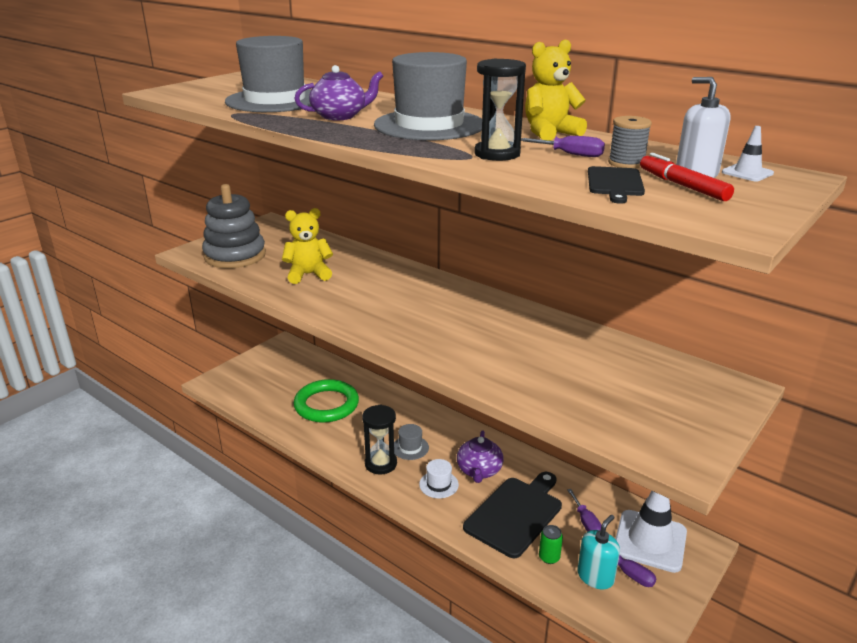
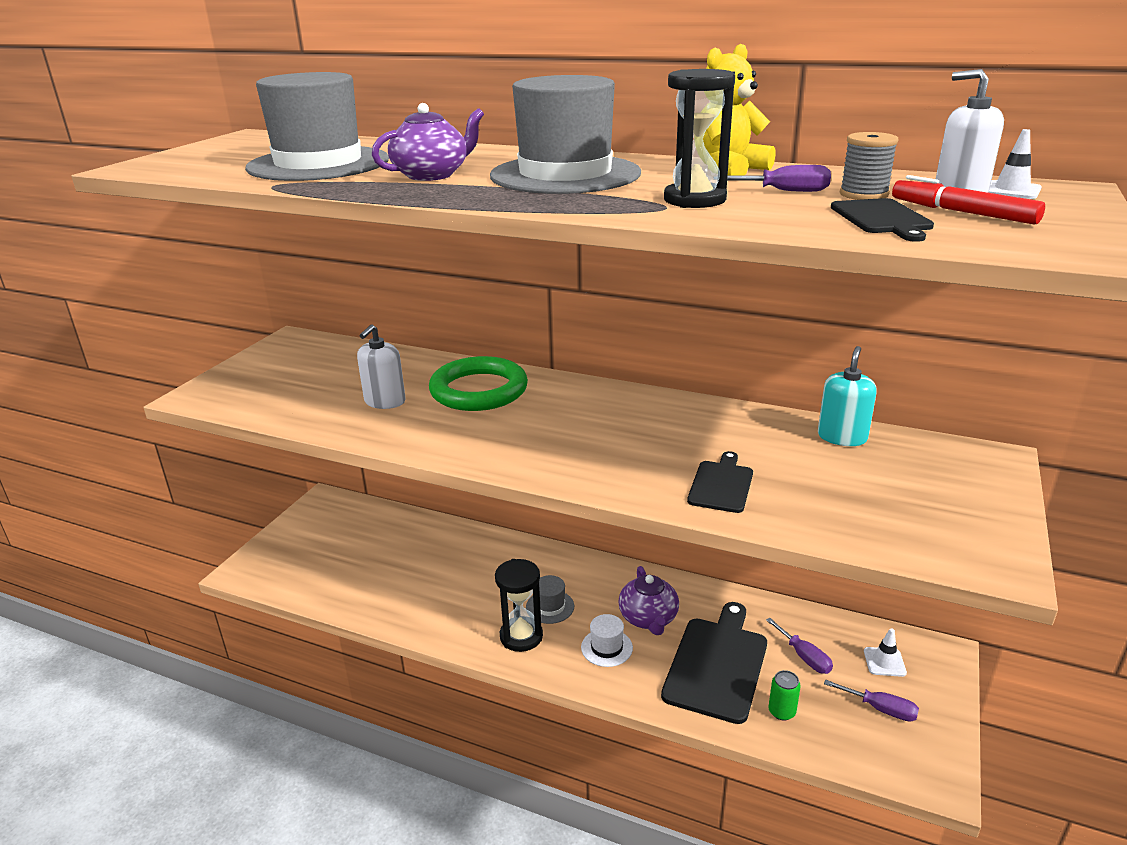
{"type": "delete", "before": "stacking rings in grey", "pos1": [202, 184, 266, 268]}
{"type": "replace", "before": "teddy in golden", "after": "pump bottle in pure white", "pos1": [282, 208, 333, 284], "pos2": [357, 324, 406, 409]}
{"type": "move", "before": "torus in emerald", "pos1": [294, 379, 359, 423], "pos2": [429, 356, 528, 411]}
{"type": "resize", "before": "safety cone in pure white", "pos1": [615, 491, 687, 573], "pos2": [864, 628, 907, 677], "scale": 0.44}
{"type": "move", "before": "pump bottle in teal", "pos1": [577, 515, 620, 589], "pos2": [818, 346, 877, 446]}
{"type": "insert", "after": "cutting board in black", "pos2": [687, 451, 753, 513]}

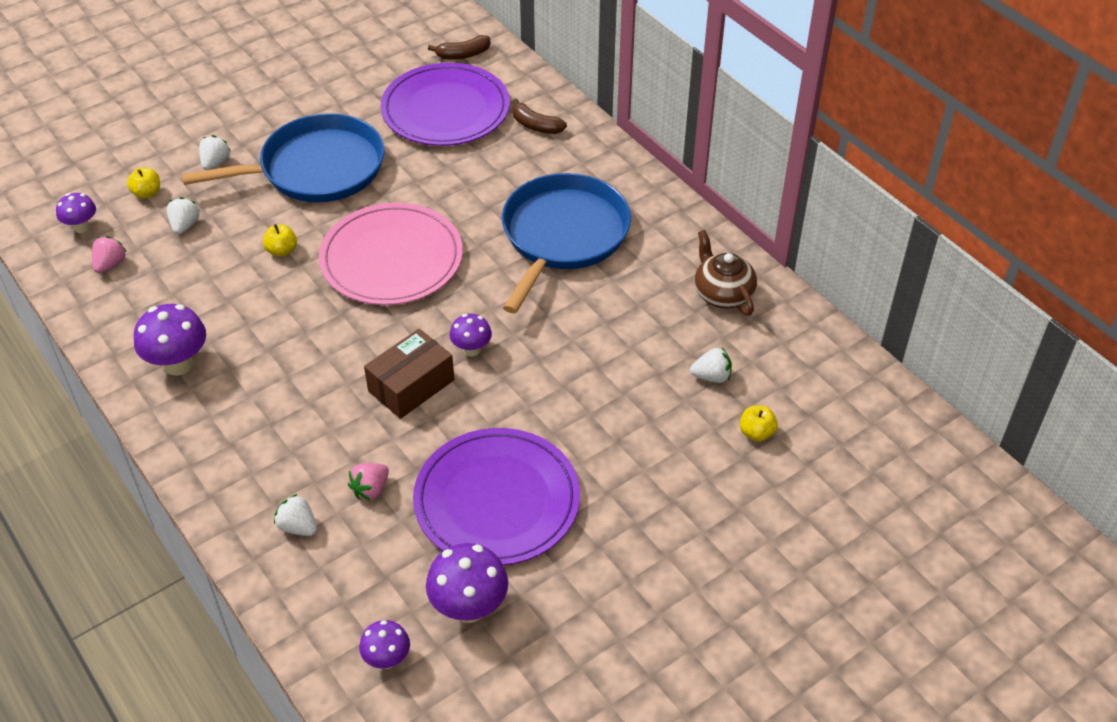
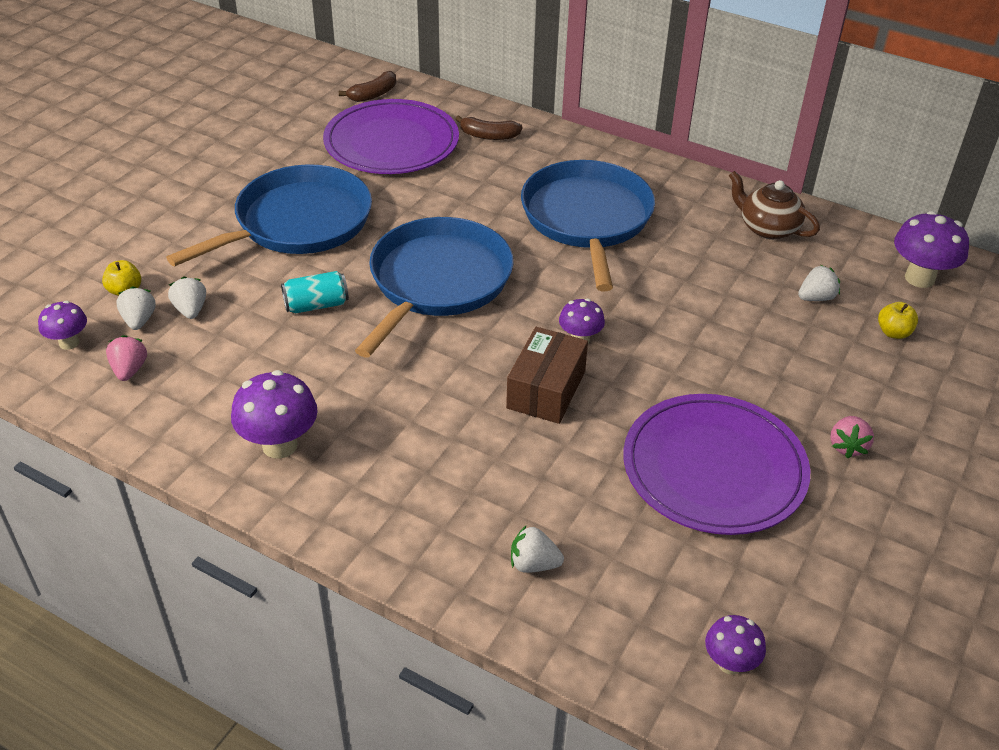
{"type": "move", "before": "strawberry in pure white", "pos1": [199, 135, 231, 170], "pos2": [116, 286, 156, 330]}
{"type": "replace", "before": "flat dish in rose-pink", "after": "pan in royal blue", "pos1": [319, 203, 463, 305], "pos2": [355, 217, 513, 358]}
{"type": "replace", "before": "apple in golden", "after": "can in teal", "pos1": [263, 224, 297, 257], "pos2": [281, 271, 349, 313]}
{"type": "move", "before": "strawberry in rose-pink", "pos1": [348, 463, 389, 501], "pos2": [830, 416, 874, 459]}
{"type": "move", "before": "toadstool in purple", "pos1": [426, 543, 508, 623], "pos2": [894, 211, 969, 288]}

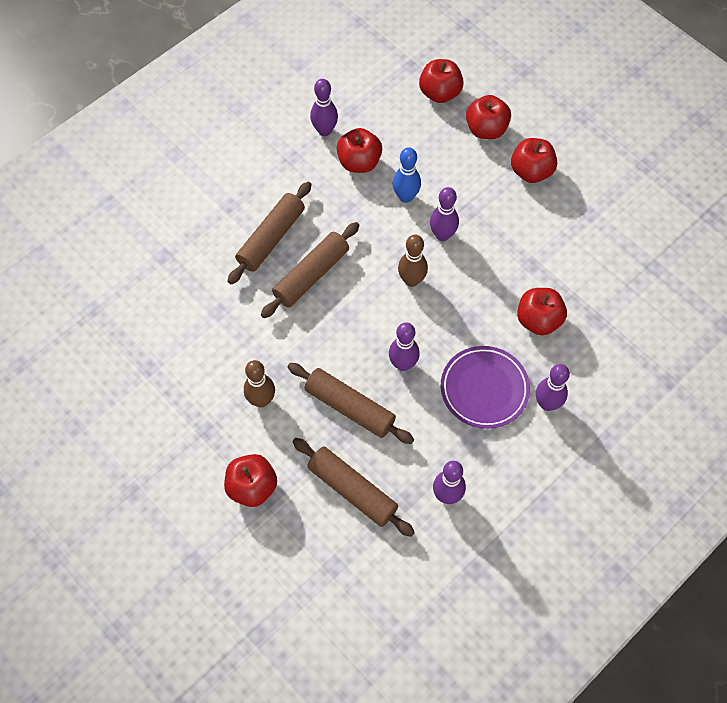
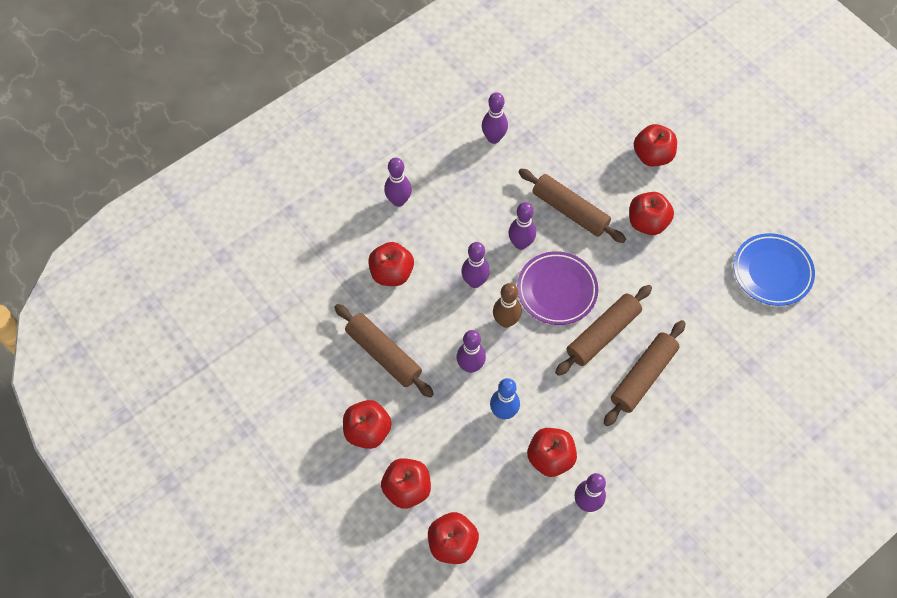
{"type": "move", "before": "flat dish in purple", "pos1": [441, 346, 530, 429], "pos2": [517, 251, 598, 325]}
{"type": "replace", "before": "bowling pin in russet", "after": "apple in red", "pos1": [244, 360, 275, 407], "pos2": [629, 192, 674, 235]}
{"type": "move", "before": "dough roller in russet", "pos1": [293, 438, 415, 537], "pos2": [334, 304, 434, 398]}
{"type": "insert", "after": "flat dish in royal blue", "pos2": [734, 233, 815, 306]}
{"type": "insert", "after": "bowling pin in purple", "pos2": [461, 242, 490, 288]}

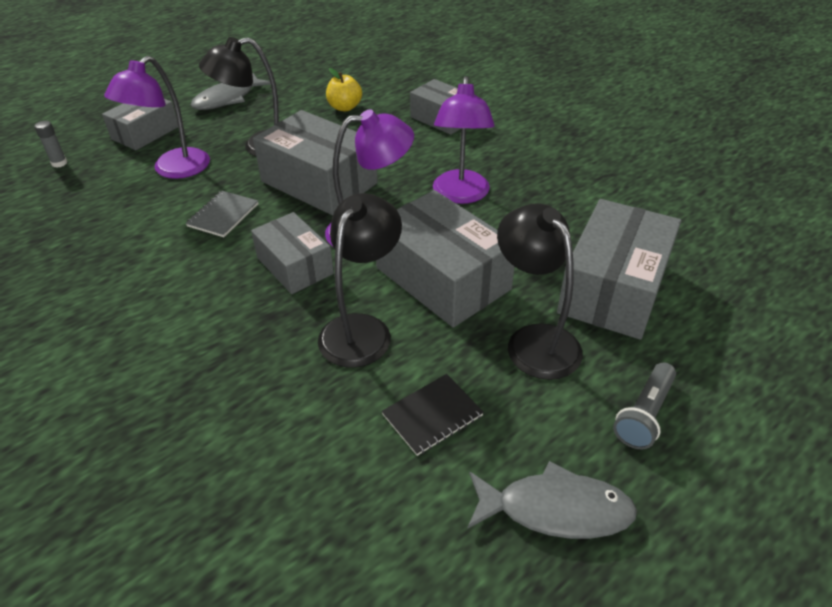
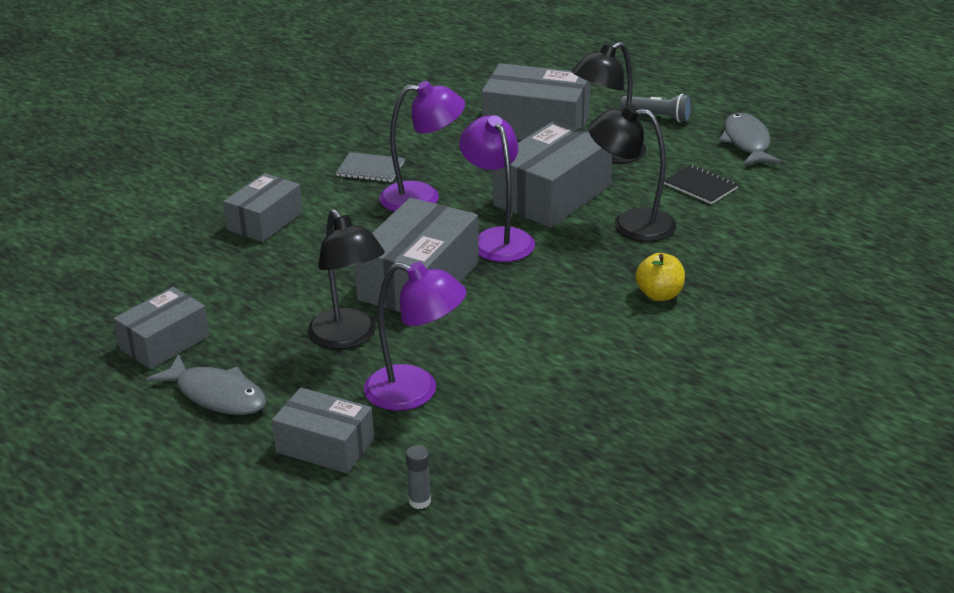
{"type": "move", "before": "apple in golden", "pos1": [326, 68, 362, 111], "pos2": [635, 253, 685, 301]}
{"type": "move", "before": "notebook in grey", "pos1": [186, 191, 259, 237], "pos2": [336, 152, 405, 182]}
{"type": "move", "before": "box in grey", "pos1": [251, 212, 334, 294], "pos2": [113, 287, 210, 369]}

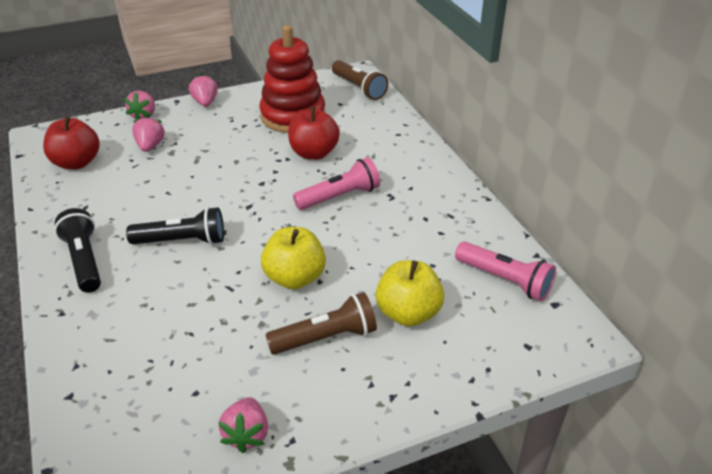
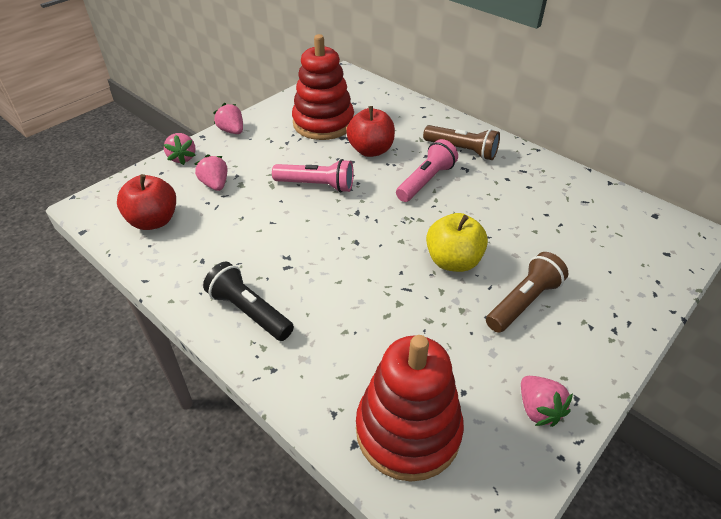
{"type": "move", "before": "flashlight in russet", "pos1": [332, 60, 388, 100], "pos2": [423, 125, 500, 160]}
{"type": "delete", "before": "flashlight in black", "pos1": [126, 207, 224, 245]}
{"type": "move", "before": "flashlight in rose-pink", "pos1": [455, 242, 556, 301], "pos2": [272, 159, 354, 193]}
{"type": "delete", "before": "apple in golden", "pos1": [376, 260, 444, 327]}
{"type": "insert", "after": "stacking rings in red", "pos2": [356, 335, 464, 482]}

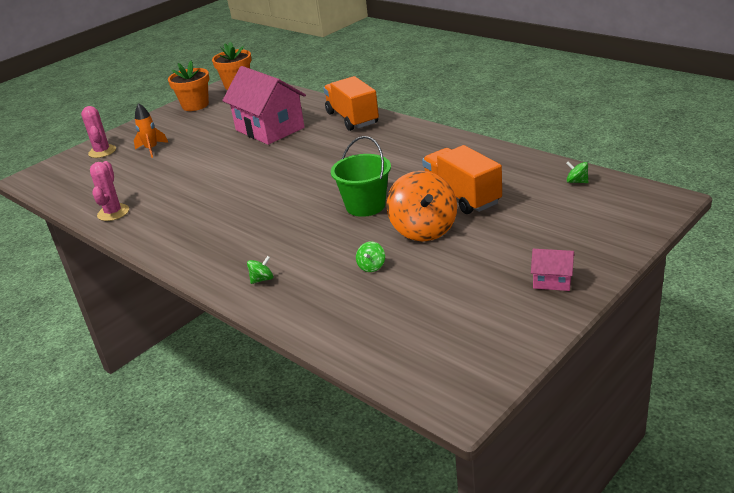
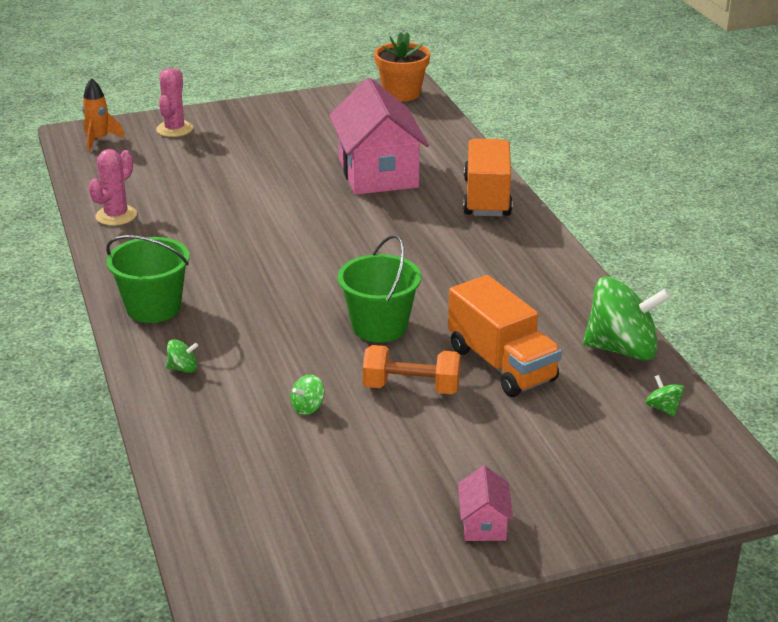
{"type": "delete", "before": "plant pot in orange", "pos1": [168, 61, 209, 111]}
{"type": "move", "before": "rocket in orange", "pos1": [134, 103, 168, 158], "pos2": [82, 78, 125, 151]}
{"type": "rotate", "before": "lorry in orange", "pos1": [422, 145, 502, 214], "pos2": [448, 275, 562, 397], "turn": 150}
{"type": "replace", "before": "toy top in orange", "after": "hand weight in orange", "pos1": [386, 171, 457, 242], "pos2": [363, 345, 461, 394]}
{"type": "rotate", "before": "toy house in rose-pink", "pos1": [531, 249, 574, 291], "pos2": [458, 465, 513, 541], "turn": 45}
{"type": "insert", "after": "bucket in emerald", "pos2": [106, 235, 190, 323]}
{"type": "insert", "after": "toy top in emerald", "pos2": [583, 277, 671, 361]}

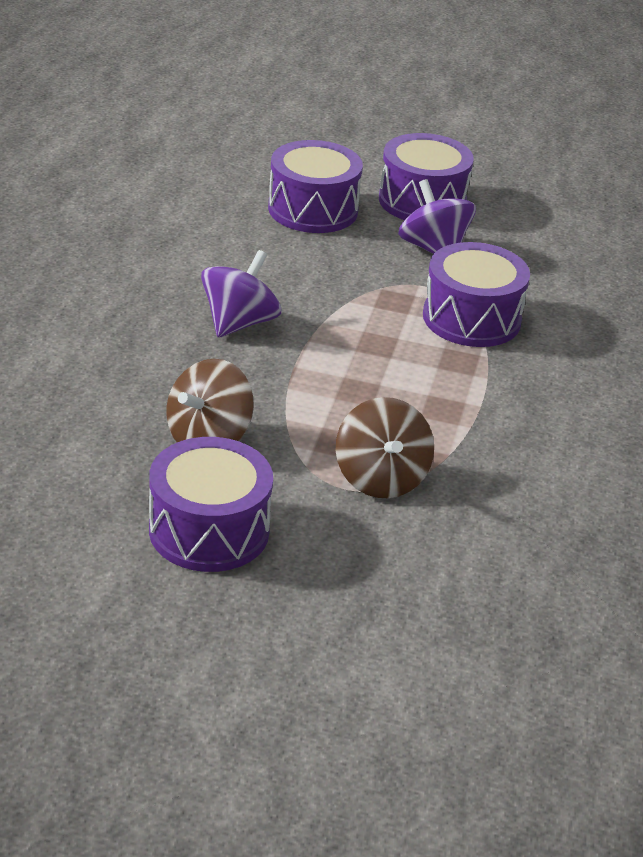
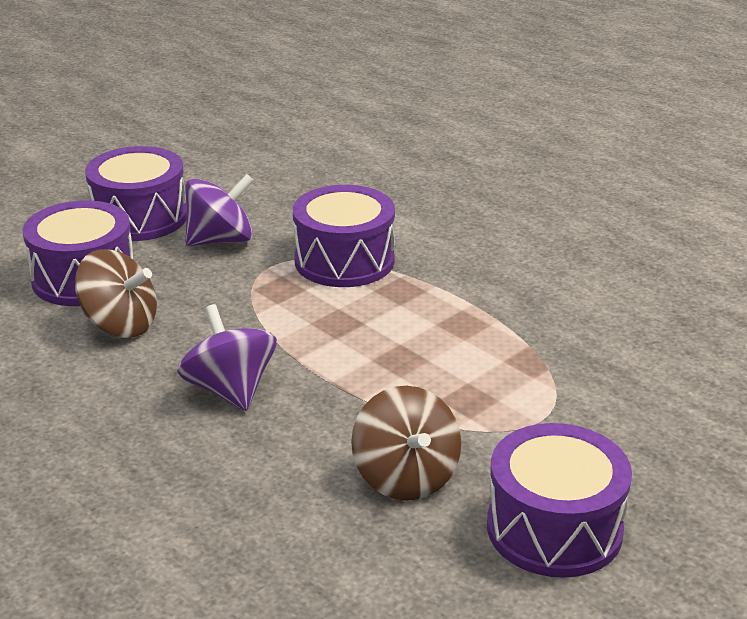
{"type": "rotate", "before": "toy top in purple", "pos1": [398, 179, 476, 254], "pos2": [185, 174, 254, 246], "turn": 150}
{"type": "move", "before": "toy top in russet", "pos1": [336, 397, 434, 498], "pos2": [75, 249, 157, 338]}

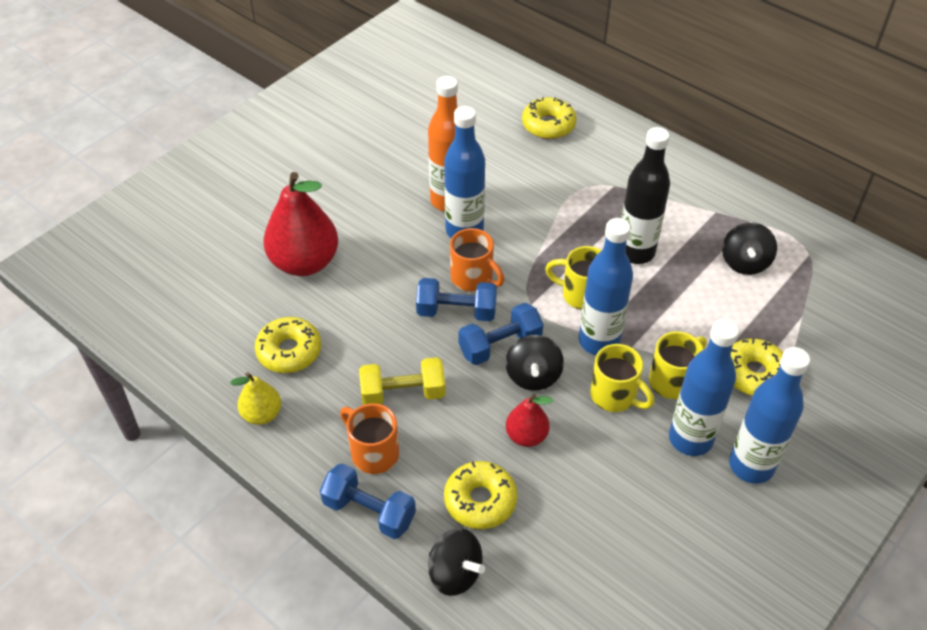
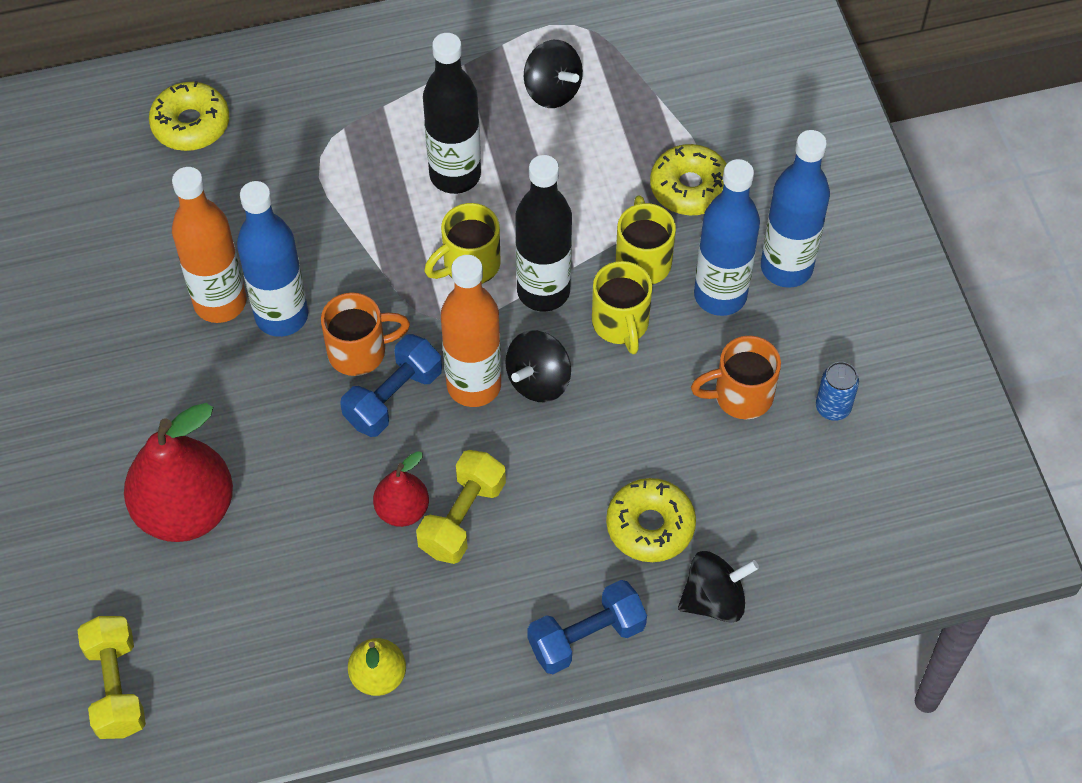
{"type": "recolor", "before": "flask in royal blue", "after": "flask in black", "pos1": [579, 218, 633, 355], "pos2": [515, 155, 572, 312]}
{"type": "replace", "before": "hand weight in royal blue", "after": "flask in orange", "pos1": [458, 303, 543, 365], "pos2": [441, 255, 501, 407]}
{"type": "delete", "before": "doughnut in golden", "pos1": [255, 317, 321, 373]}
{"type": "rotate", "before": "toy top in black", "pos1": [505, 335, 564, 391], "pos2": [505, 330, 571, 402], "turn": 90}
{"type": "rotate", "before": "tea mug in golden", "pos1": [590, 344, 654, 412], "pos2": [592, 261, 652, 354], "turn": 90}
{"type": "move", "before": "toy pear in red", "pos1": [506, 393, 553, 447], "pos2": [373, 451, 429, 527]}
{"type": "move", "before": "tea mug in orange", "pos1": [340, 403, 399, 474], "pos2": [691, 336, 781, 419]}
{"type": "insert", "after": "can in royal blue", "pos2": [816, 362, 859, 421]}
{"type": "insert", "after": "hand weight in golden", "pos2": [77, 616, 146, 739]}

